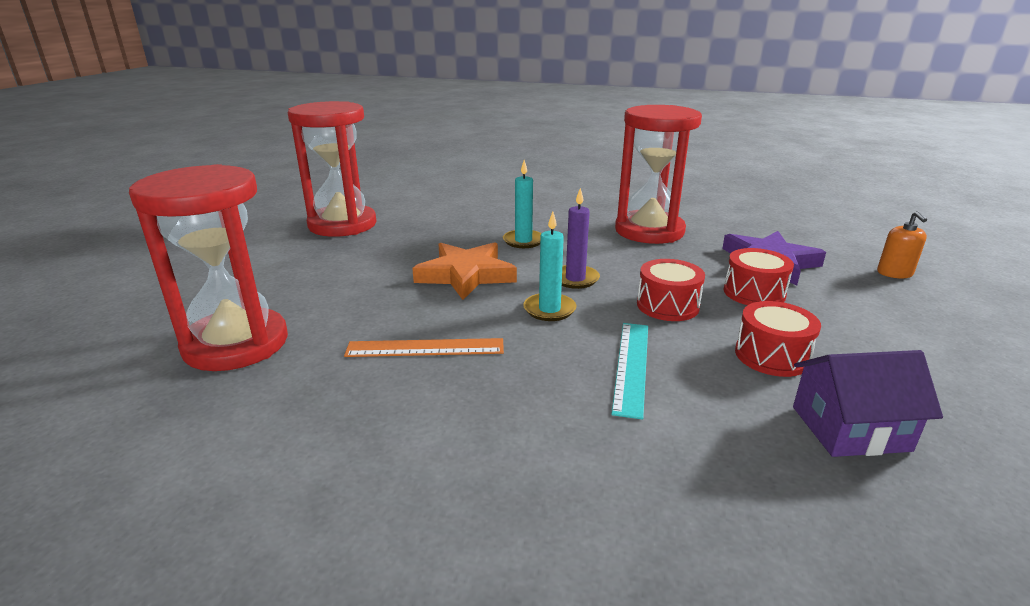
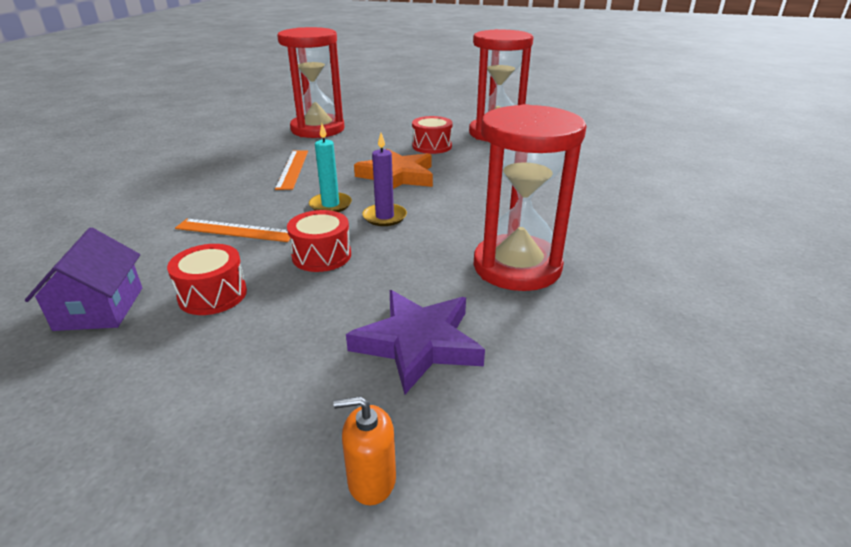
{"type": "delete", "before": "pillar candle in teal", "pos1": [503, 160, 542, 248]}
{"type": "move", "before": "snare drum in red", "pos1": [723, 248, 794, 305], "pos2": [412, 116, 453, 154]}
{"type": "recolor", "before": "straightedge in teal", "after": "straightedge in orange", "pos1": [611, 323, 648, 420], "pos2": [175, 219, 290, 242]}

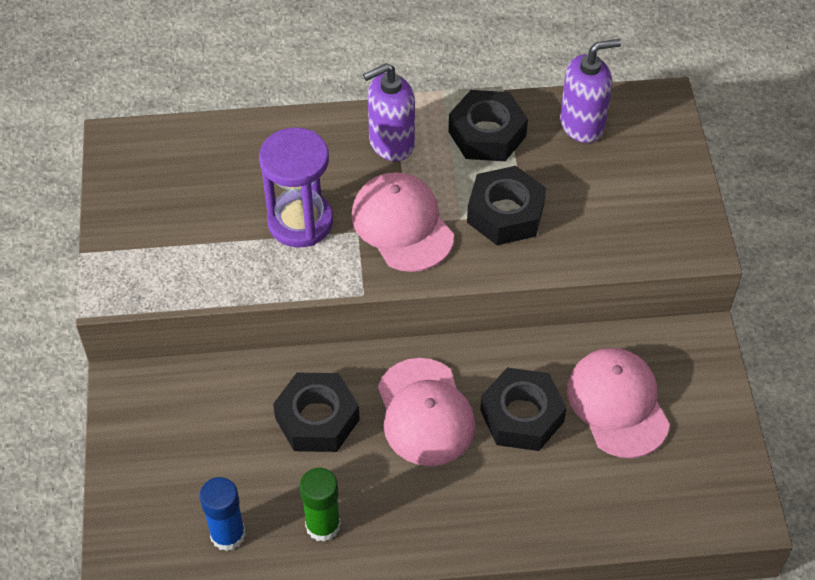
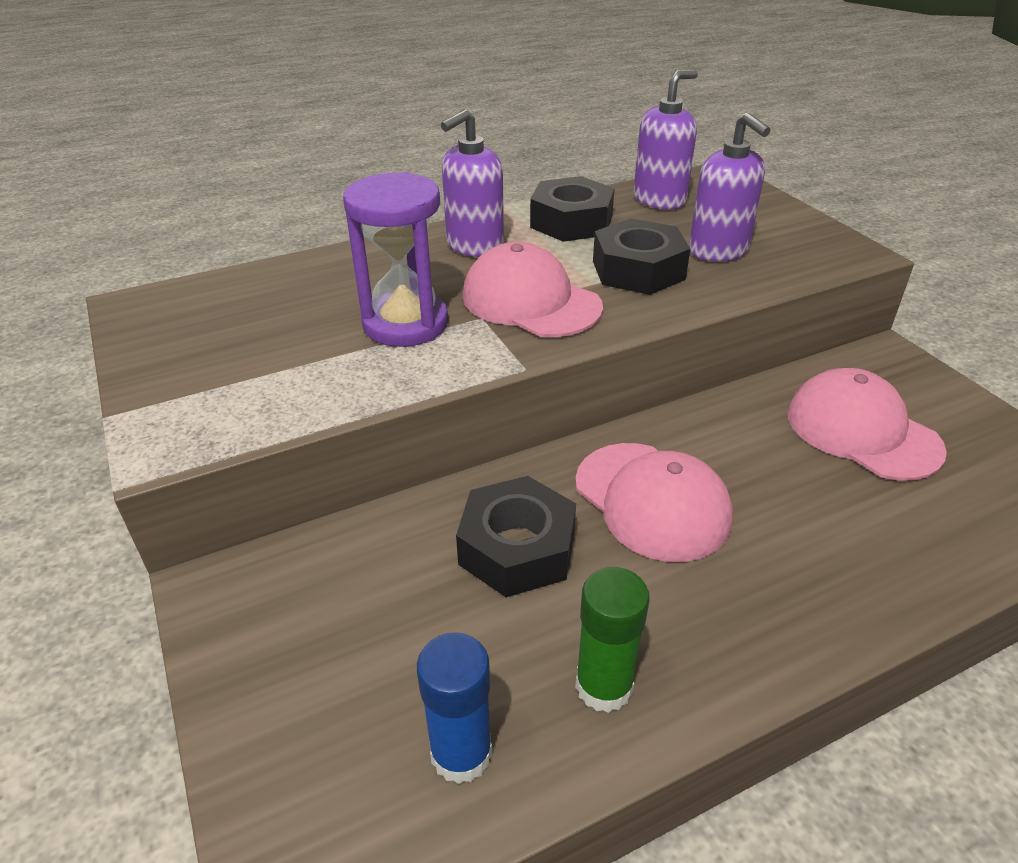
{"type": "delete", "before": "nut in black", "pos1": [480, 368, 567, 451]}
{"type": "insert", "after": "pump bottle in purple", "pos2": [689, 113, 770, 262]}

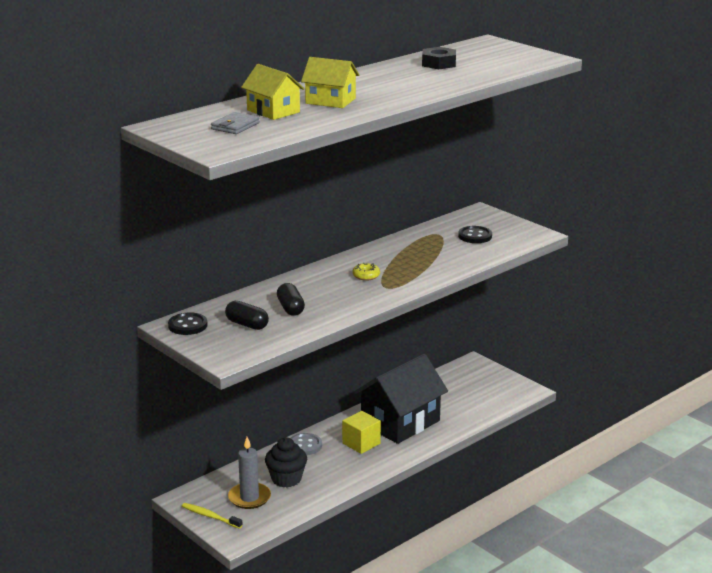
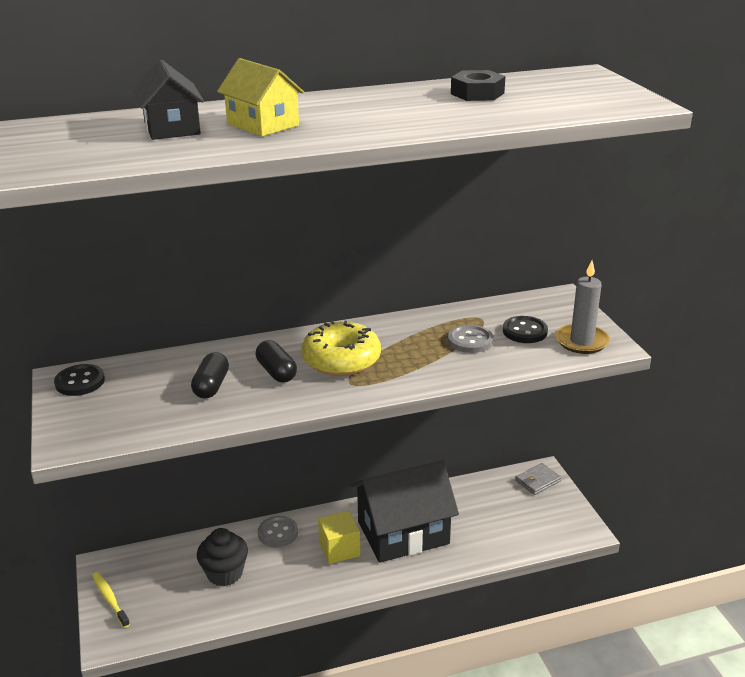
{"type": "recolor", "before": "toy house in golden", "after": "toy house in black", "pos1": [241, 64, 304, 120], "pos2": [134, 59, 204, 140]}
{"type": "move", "before": "card wallet in grey", "pos1": [211, 112, 260, 134], "pos2": [515, 463, 562, 495]}
{"type": "resize", "before": "doughnut in golden", "pos1": [353, 263, 380, 281], "pos2": [302, 320, 381, 376], "scale": 2.2}
{"type": "move", "before": "pill in black", "pos1": [225, 301, 269, 330], "pos2": [256, 340, 297, 383]}
{"type": "move", "before": "pillar candle in grey", "pos1": [228, 437, 271, 509], "pos2": [555, 260, 610, 354]}
{"type": "insert", "after": "sewing button in grey", "pos2": [448, 325, 493, 353]}

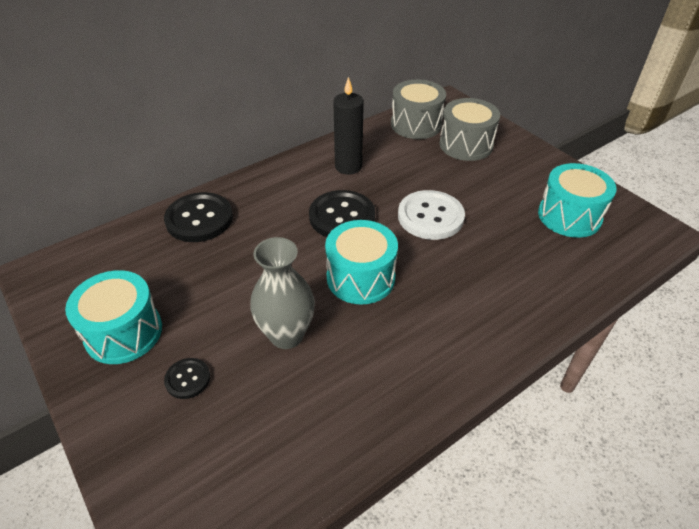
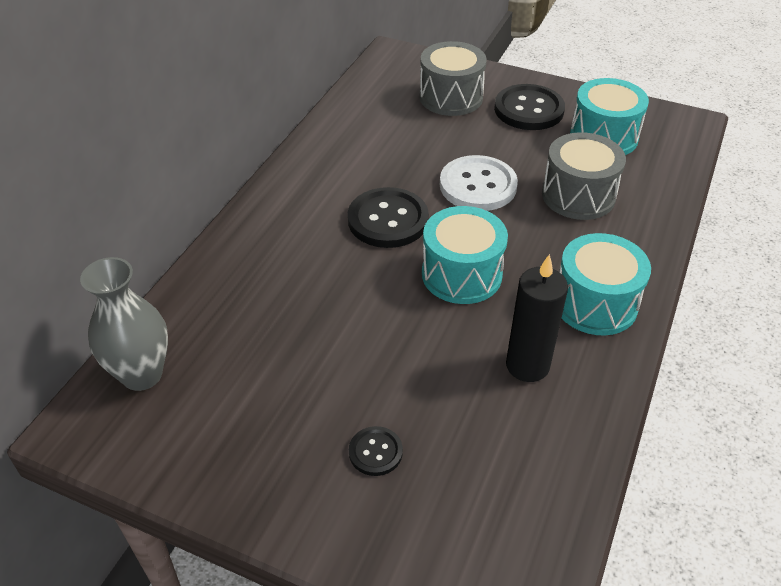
{"type": "move", "before": "pillar candle in black", "pos1": [333, 77, 364, 175], "pos2": [506, 254, 568, 382]}
{"type": "move", "before": "snare drum in grey", "pos1": [391, 79, 446, 139], "pos2": [542, 132, 626, 220]}
{"type": "move", "before": "sewing button in black", "pos1": [164, 192, 233, 242], "pos2": [494, 84, 565, 130]}
{"type": "move", "before": "vase in grey", "pos1": [250, 237, 315, 349], "pos2": [80, 257, 168, 391]}
{"type": "move", "before": "snare drum in teal", "pos1": [65, 270, 162, 364], "pos2": [559, 233, 651, 335]}

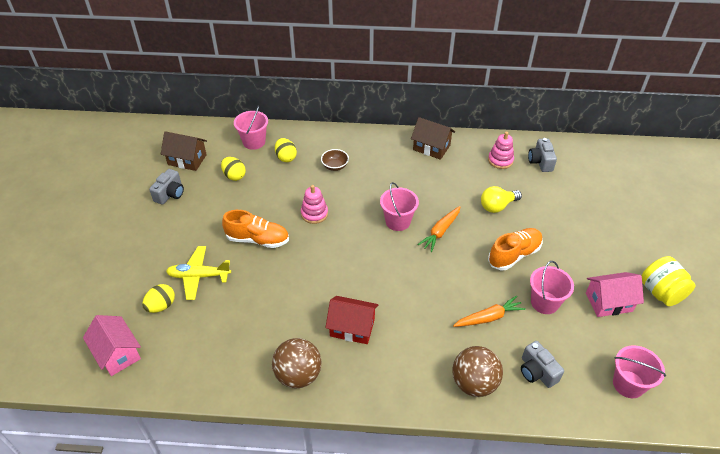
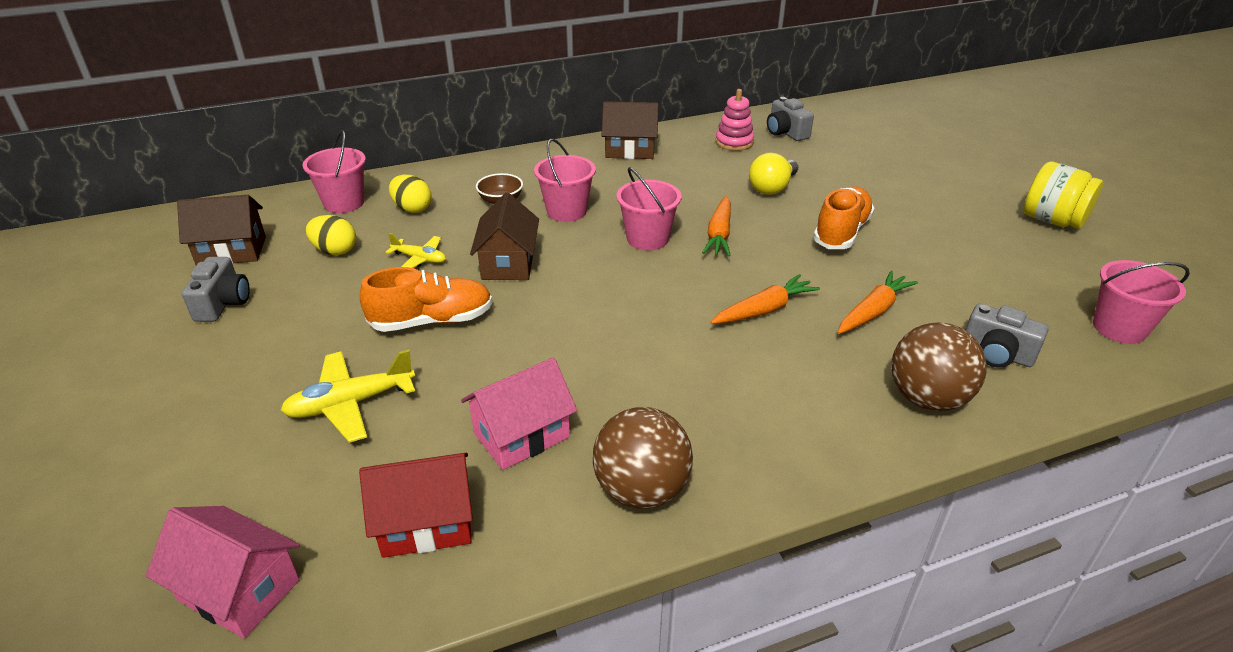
{"type": "replace", "before": "stacking rings in rose-pink", "after": "toy house in russet", "pos1": [301, 185, 328, 224], "pos2": [470, 192, 539, 280]}
{"type": "move", "before": "bucket in rose-pink", "pos1": [530, 261, 574, 314], "pos2": [534, 139, 596, 222]}
{"type": "move", "before": "toy house in rose-pink", "pos1": [586, 272, 644, 317], "pos2": [461, 358, 577, 470]}
{"type": "delete", "before": "egg in golden", "pos1": [142, 284, 175, 313]}
{"type": "move", "before": "toy house in red", "pos1": [325, 296, 378, 344], "pos2": [359, 453, 473, 558]}
{"type": "insert", "after": "toy plane in golden", "pos2": [386, 233, 446, 268]}
{"type": "insert", "after": "carrot in orange", "pos2": [710, 274, 820, 324]}

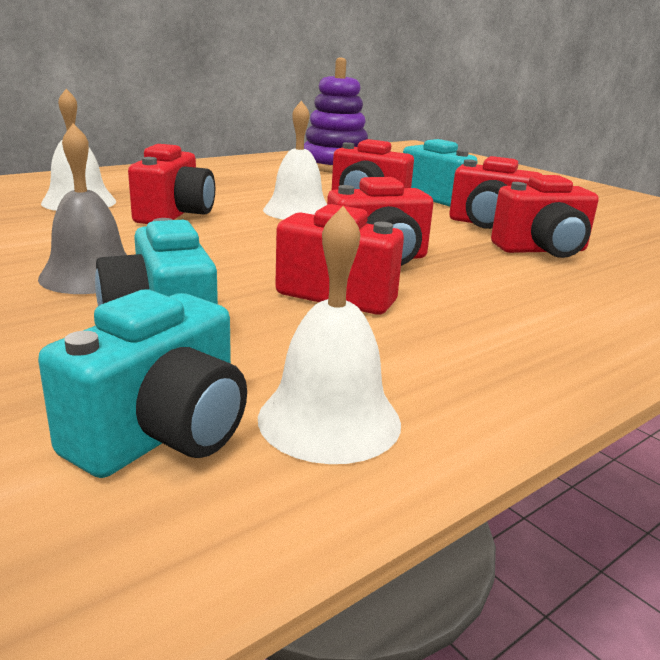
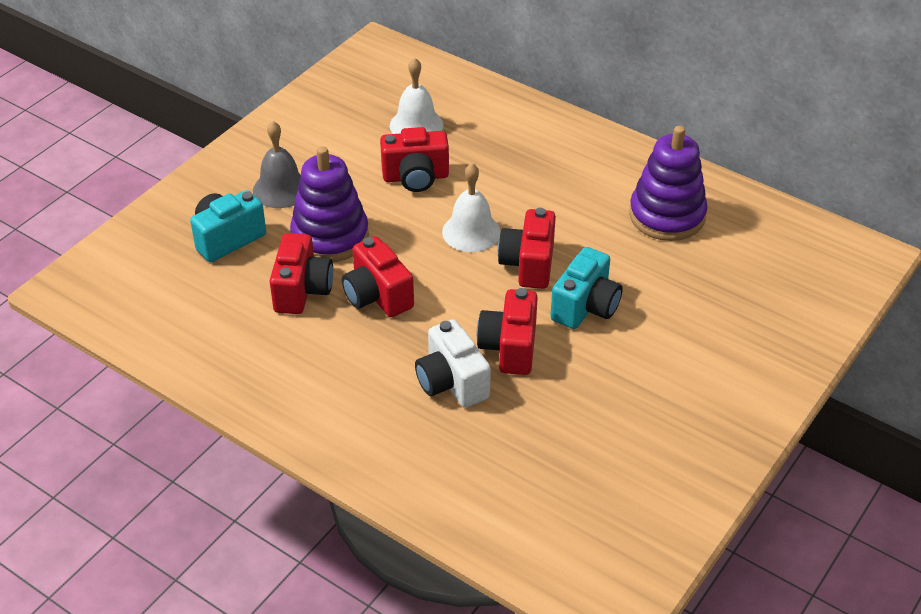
{"type": "recolor", "before": "camera in red", "after": "camera in pure white", "pos1": [491, 175, 599, 258], "pos2": [415, 319, 491, 408]}
{"type": "delete", "before": "school bell in pure white", "pos1": [258, 206, 401, 464]}
{"type": "delete", "before": "camera in teal", "pos1": [38, 290, 247, 478]}
{"type": "insert", "after": "stacking rings in purple", "pos2": [290, 146, 369, 262]}

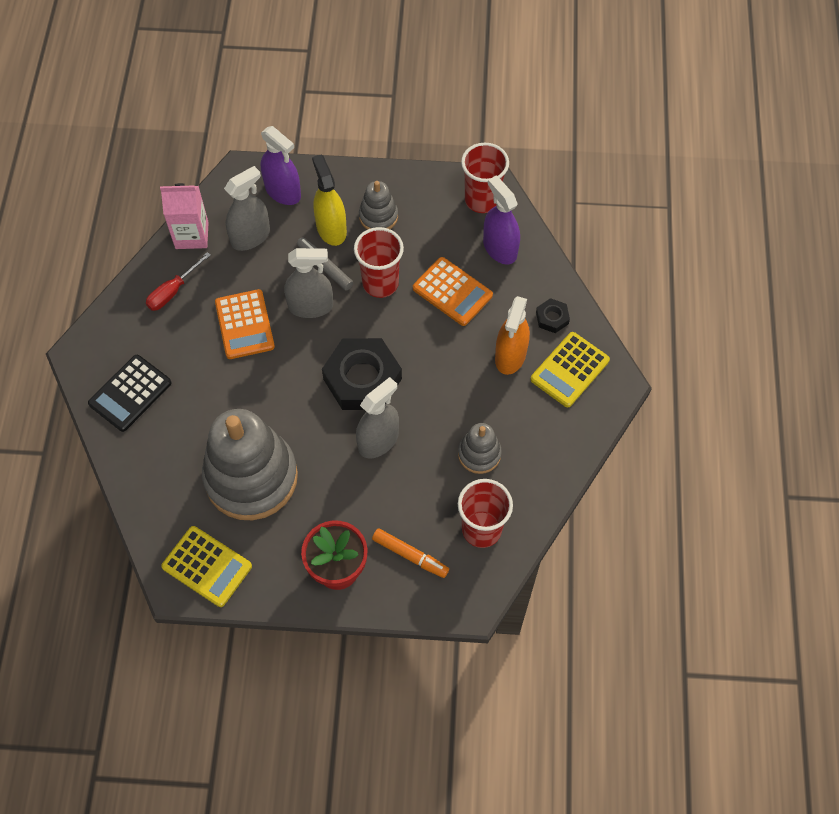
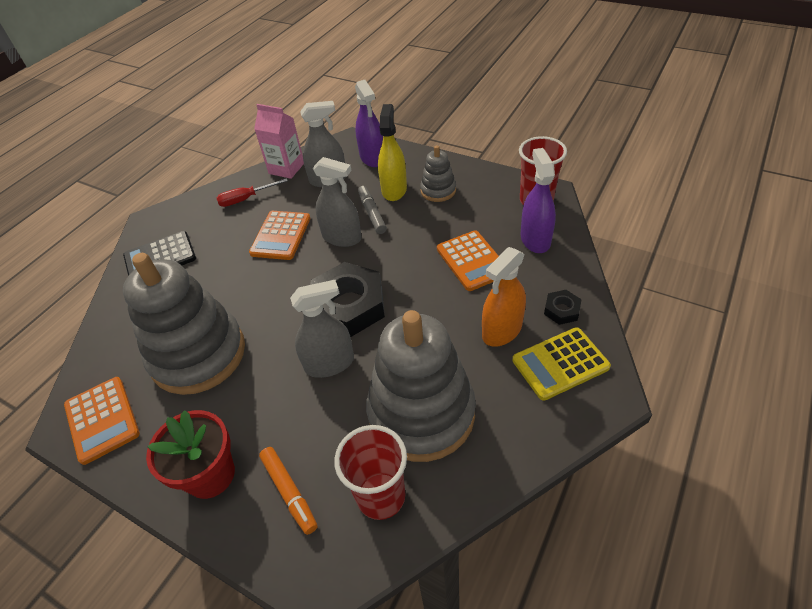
{"type": "delete", "before": "cup in red", "pos1": [354, 227, 404, 298]}
{"type": "resize", "before": "stacking rings in grey", "pos1": [458, 423, 502, 474], "pos2": [366, 310, 476, 462], "scale": 2.14}
{"type": "recolor", "before": "calculator in golden", "after": "calculator in orange", "pos1": [161, 526, 252, 607], "pos2": [64, 377, 140, 465]}

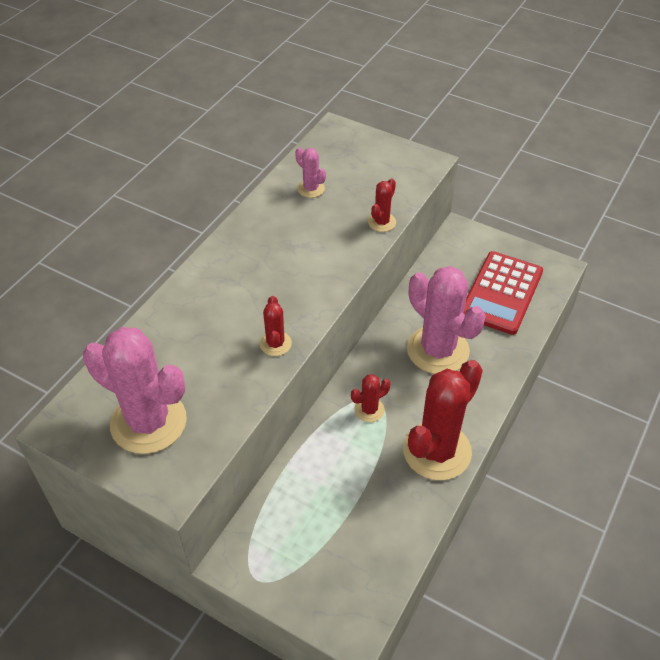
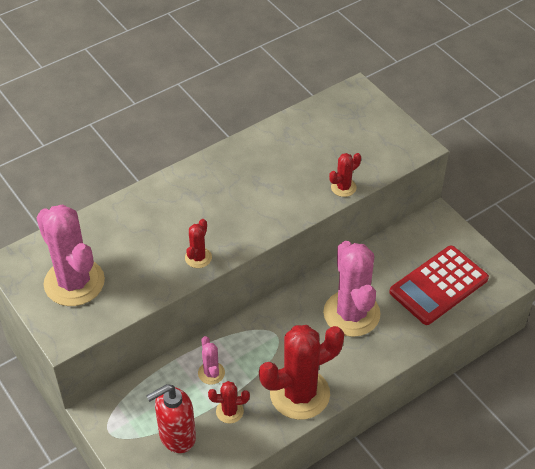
{"type": "move", "before": "cactus in rose-pink", "pos1": [295, 147, 326, 198], "pos2": [198, 336, 225, 385]}
{"type": "move", "before": "cactus in red", "pos1": [351, 374, 391, 422], "pos2": [208, 381, 250, 423]}
{"type": "insert", "after": "pump bottle in red", "pos2": [146, 384, 196, 453]}

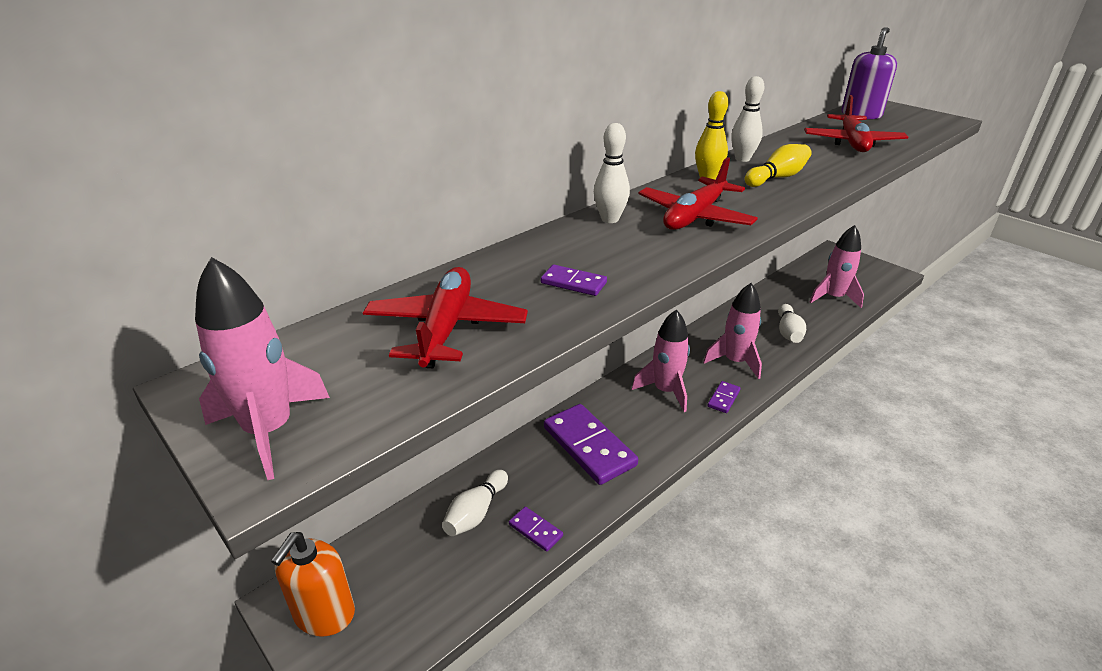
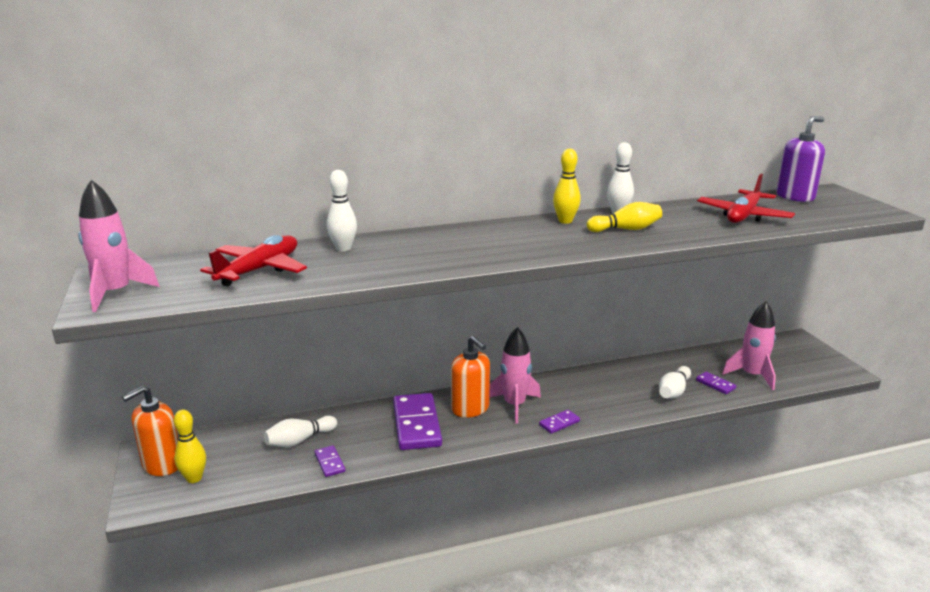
{"type": "move", "before": "bowling pin in pure white", "pos1": [594, 123, 630, 223], "pos2": [327, 170, 357, 251]}
{"type": "delete", "before": "toy plane in red", "pos1": [639, 157, 758, 230]}
{"type": "move", "before": "domino tile in purple", "pos1": [541, 265, 607, 296], "pos2": [696, 372, 736, 394]}
{"type": "delete", "before": "rocket in rose-pink", "pos1": [703, 283, 762, 379]}
{"type": "insert", "after": "pump bottle in orange", "pos2": [451, 336, 490, 418]}
{"type": "insert", "after": "bowling pin in golden", "pos2": [174, 410, 206, 483]}

